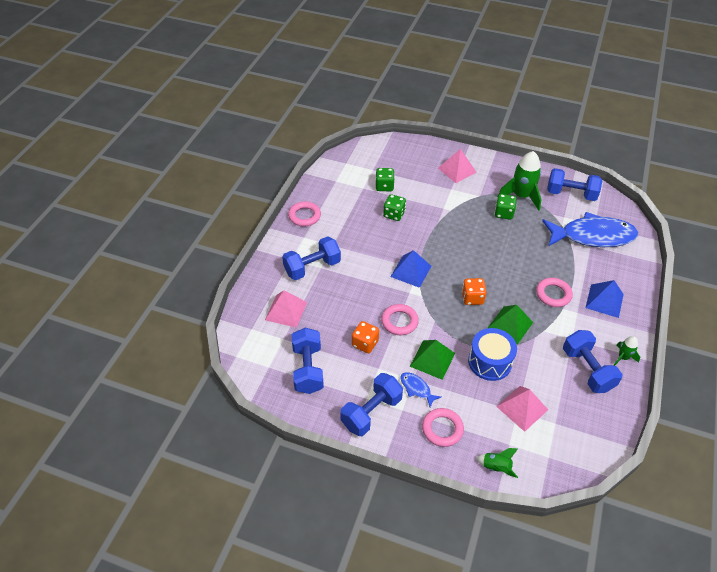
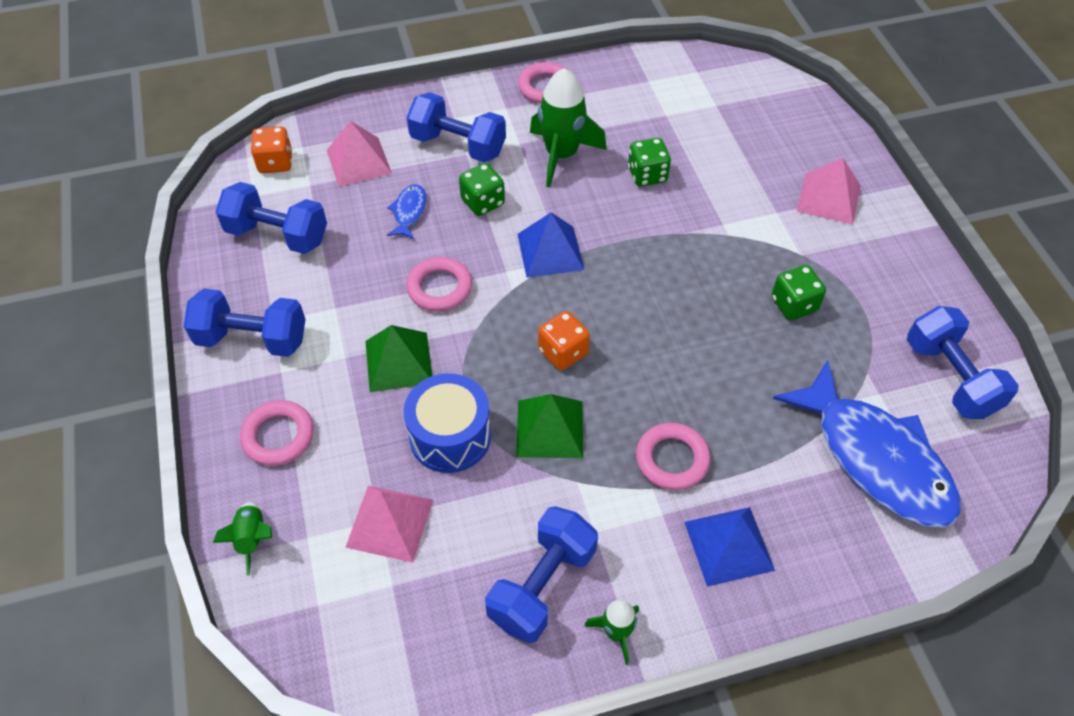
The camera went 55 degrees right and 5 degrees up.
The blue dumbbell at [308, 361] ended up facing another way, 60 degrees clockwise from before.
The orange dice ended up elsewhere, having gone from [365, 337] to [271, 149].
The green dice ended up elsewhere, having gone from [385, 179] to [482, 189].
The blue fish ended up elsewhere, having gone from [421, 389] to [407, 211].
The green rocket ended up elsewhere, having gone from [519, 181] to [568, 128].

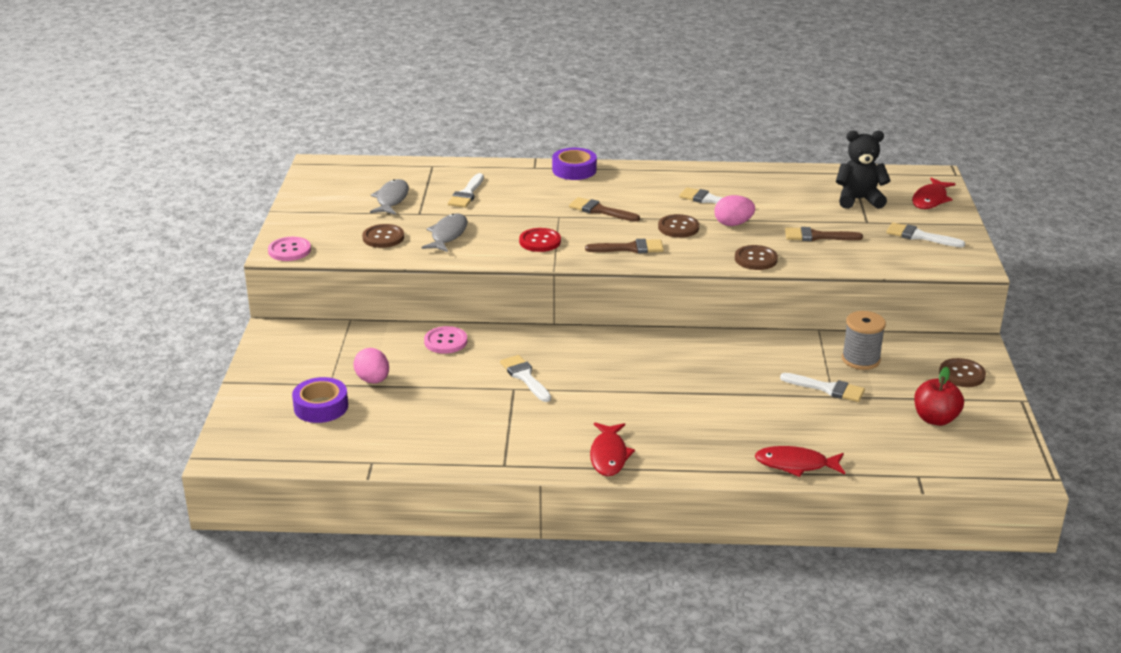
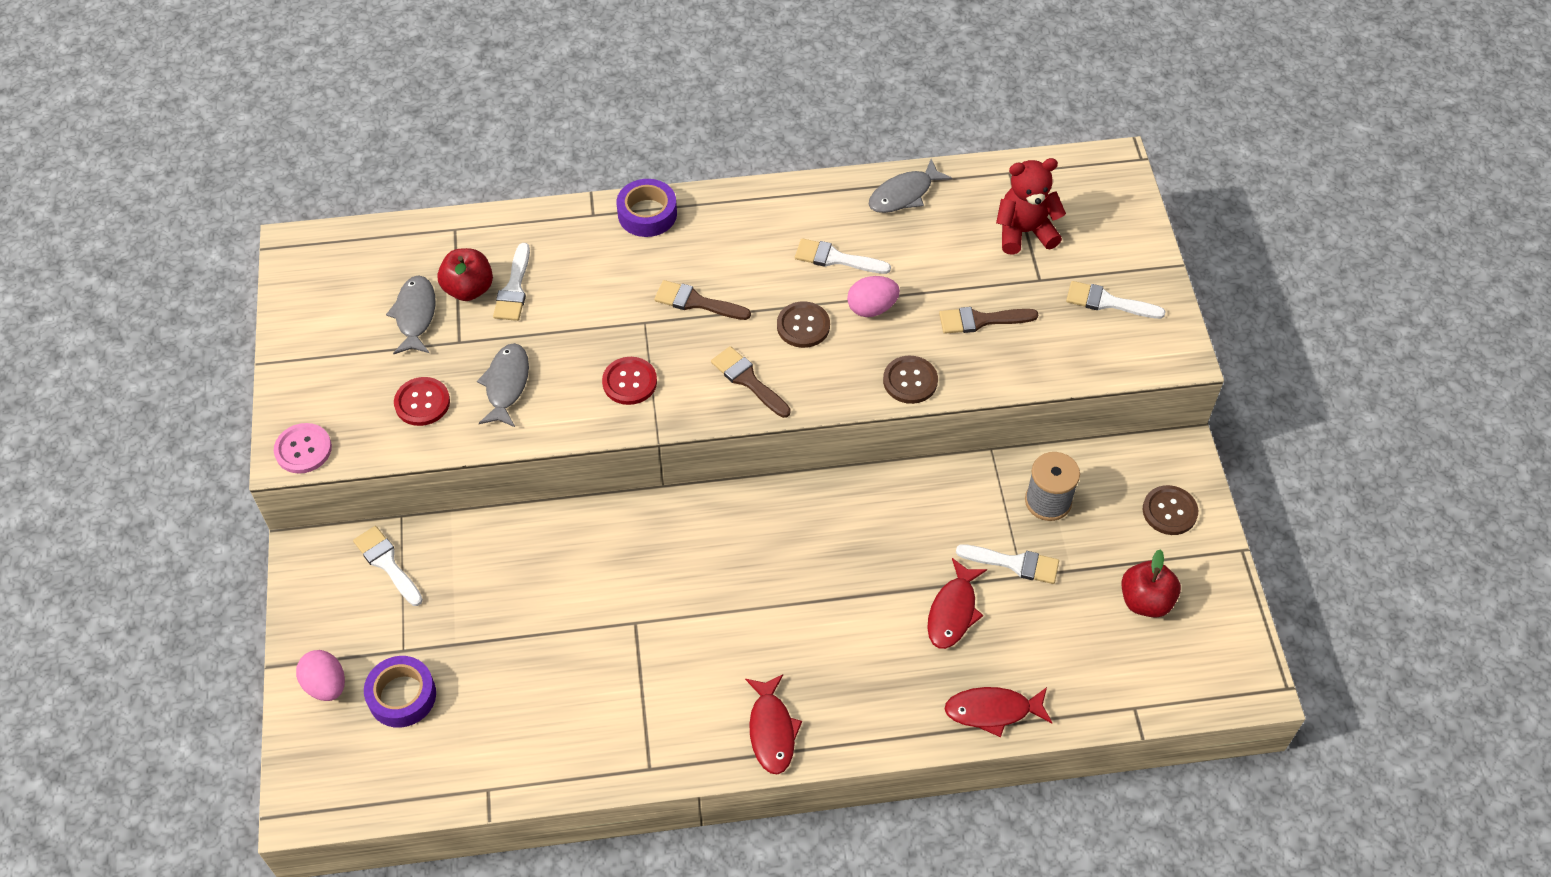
The camera went 10 degrees left and 25 degrees up.
The pink egg ended up elsewhere, having gone from [371, 366] to [320, 675].
What was the brown button at [383, 236] turned into the red button at [422, 401].
The second view lost the pink button at [445, 340].
The white brush ended up elsewhere, having gone from [525, 378] to [388, 566].
The brown brush at [624, 246] ended up facing another way, 120 degrees counterclockwise from before.
What was the black teddy bear at [863, 170] turned into the red teddy bear at [1031, 206].
The red fish ended up elsewhere, having gone from [934, 193] to [957, 603].
The second view gained the red apple at [465, 274].
The second view gained the grey fish at [910, 186].

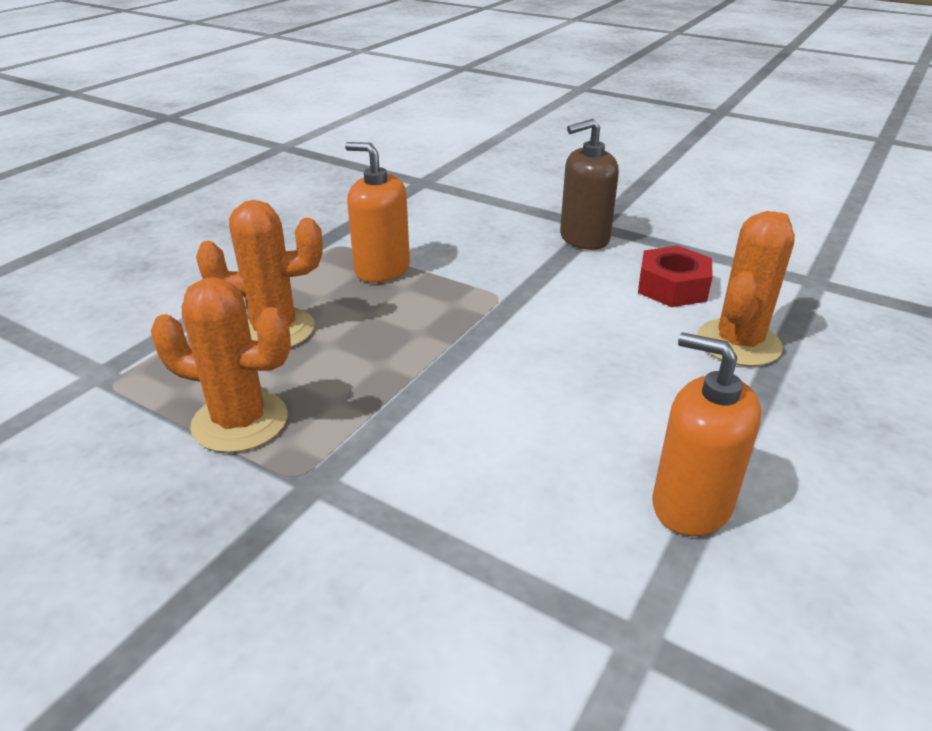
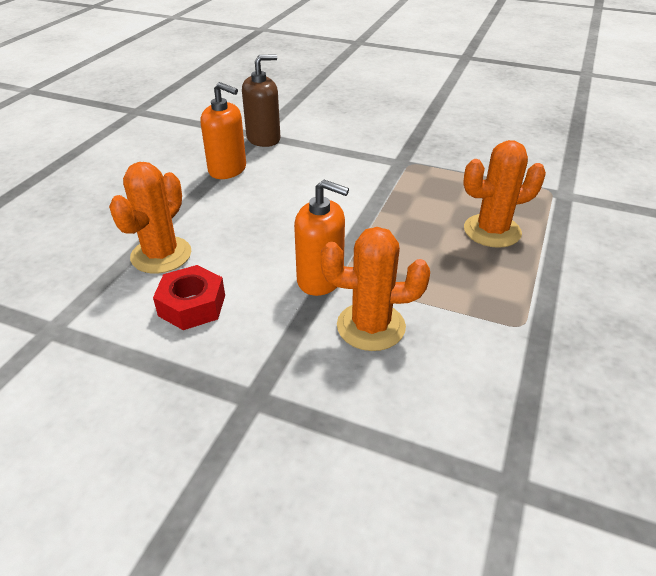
The camera went 170 degrees right and 5 degrees up.
The orange cactus ended up elsewhere, having gone from [221, 365] to [375, 289].
The orange soap dispenser ended up elsewhere, having gone from [377, 212] to [321, 238].
The brown soap dispenser ended up elsewhere, having gone from [589, 184] to [261, 100].

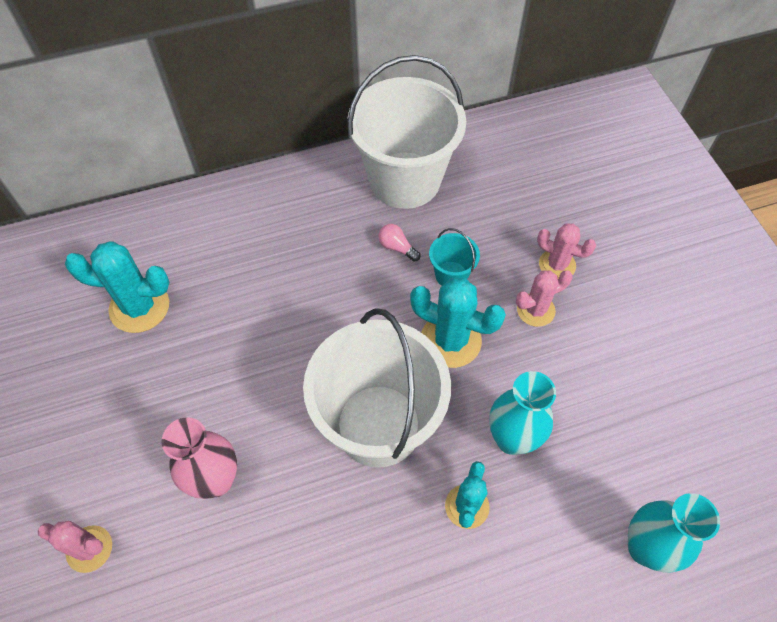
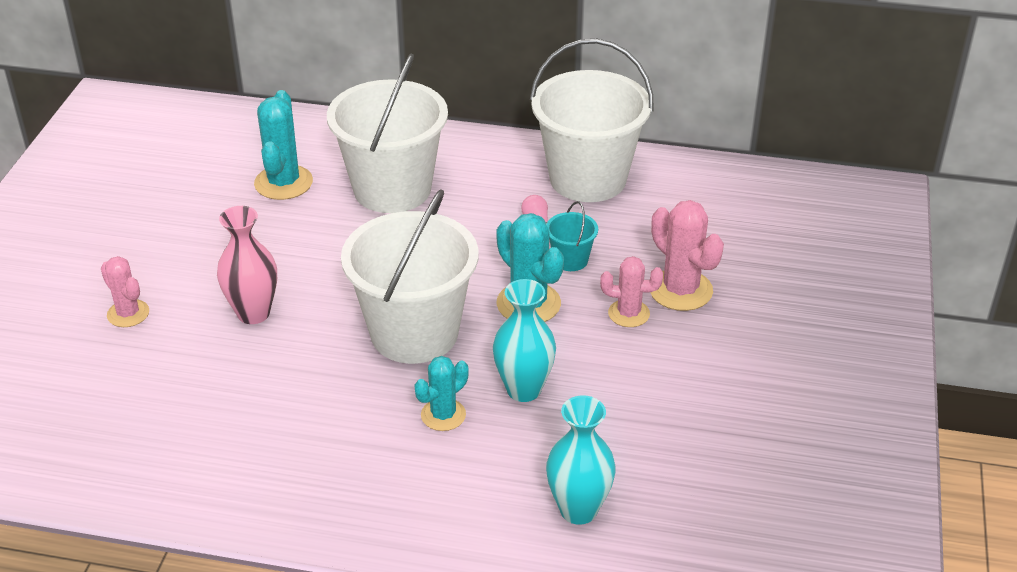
The camera went 30 degrees right and 20 degrees down.
The turquoise cactus at [117, 287] ended up facing another way, 60 degrees clockwise from before.
The size of the pink cactus at [566, 250] changed by a factor of 1.56.
The second view gained the white bucket at [387, 133].

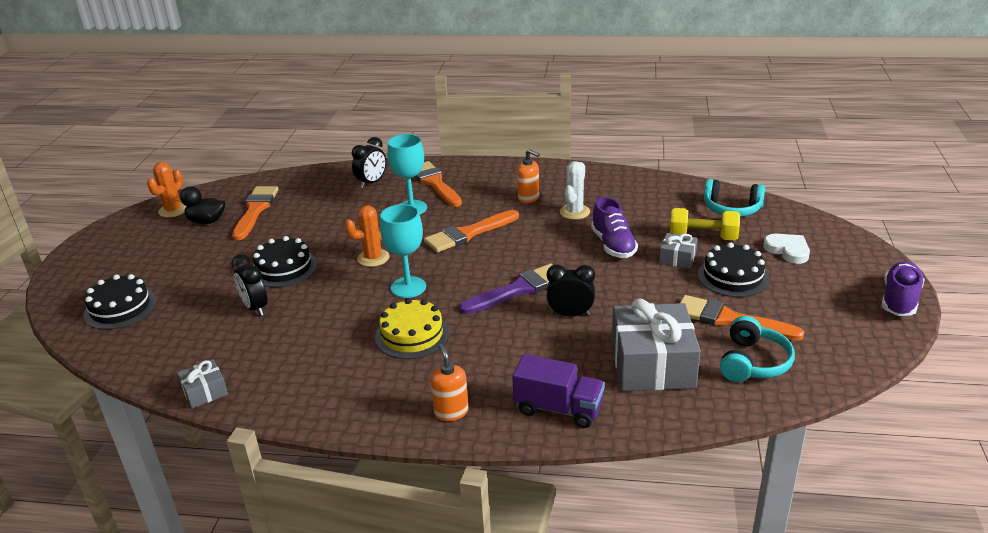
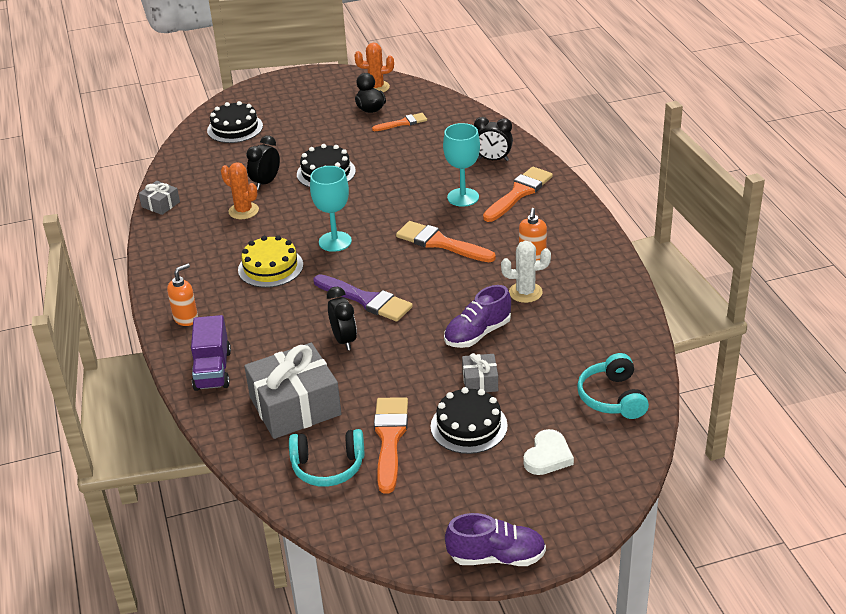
The camera went 65 degrees right and 5 degrees up.
The size of the orange brush at [255, 213] changed by a factor of 0.61.
The orange cactus ended up elsewhere, having gone from [367, 236] to [240, 190].
The second view lost the yellow dumbbell at [705, 224].

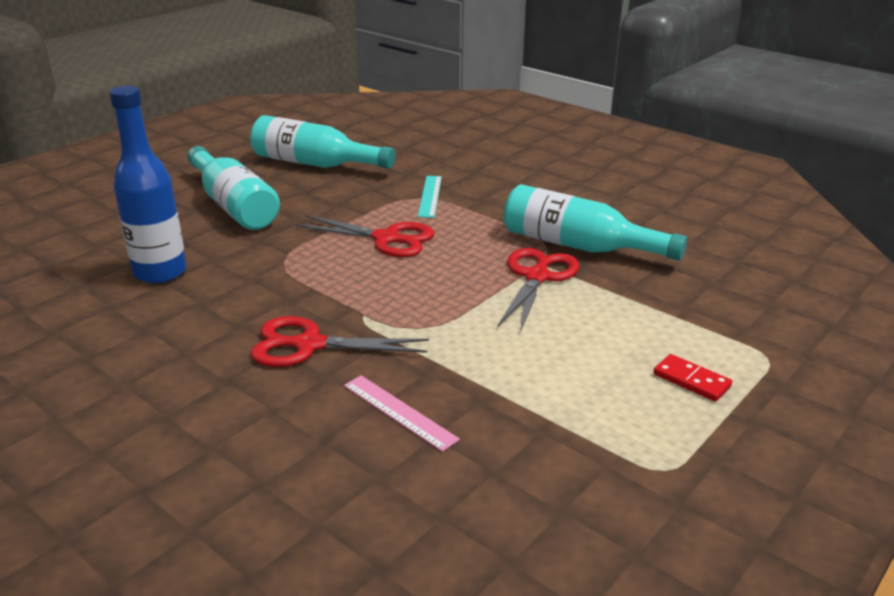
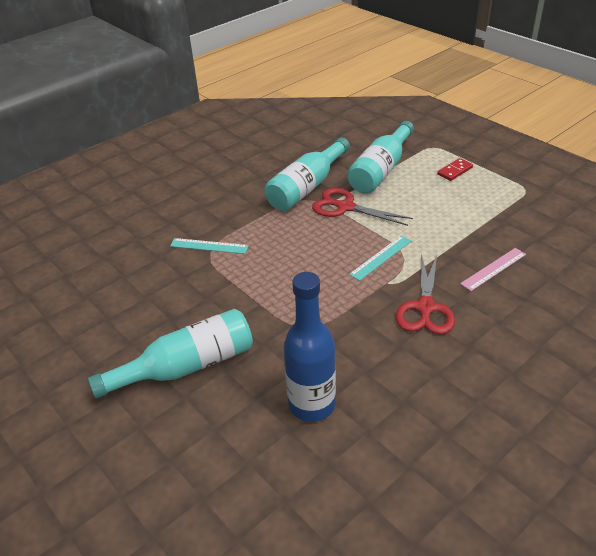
The camera went 80 degrees left and 10 degrees up.
The turquoise bottle ended up elsewhere, having gone from [323, 142] to [380, 157].
The second view lost the red scissors at [365, 236].
The second view gained the turquoise ruler at [380, 258].

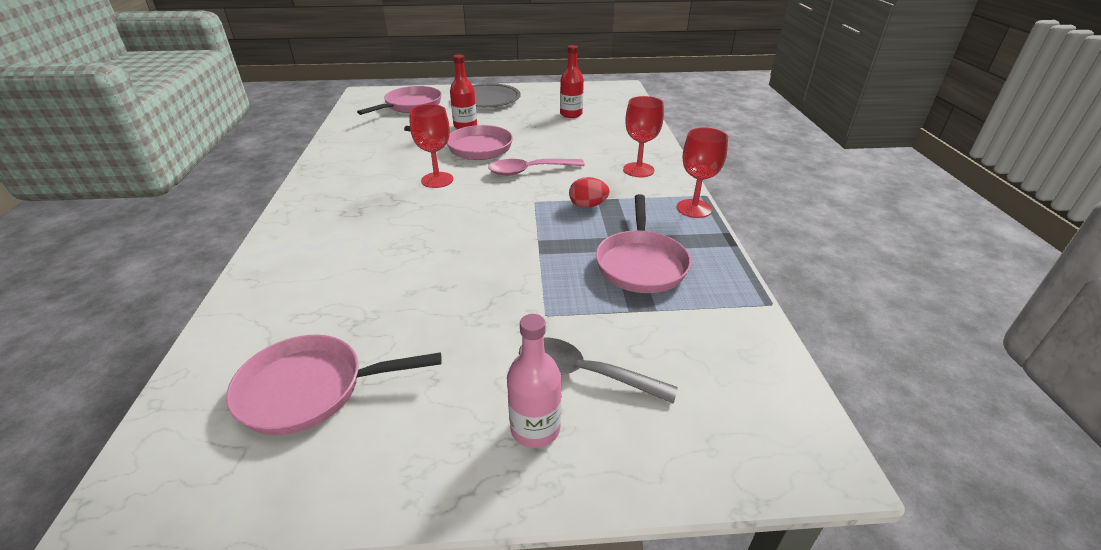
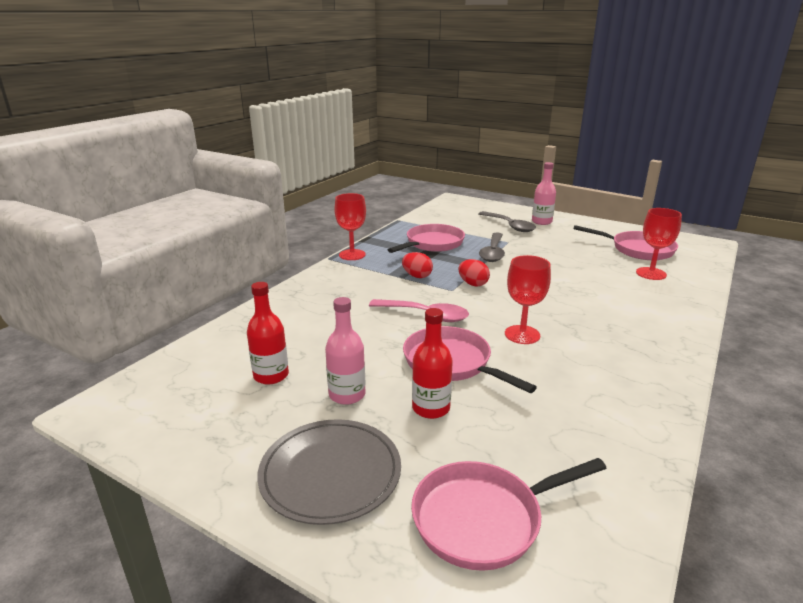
The camera went 145 degrees left and 10 degrees down.
The red goblet ended up elsewhere, having gone from [643, 136] to [659, 244].
The second view gained the pink bottle at [345, 351].
The second view gained the red egg at [474, 273].
The second view gained the grey spoon at [492, 247].

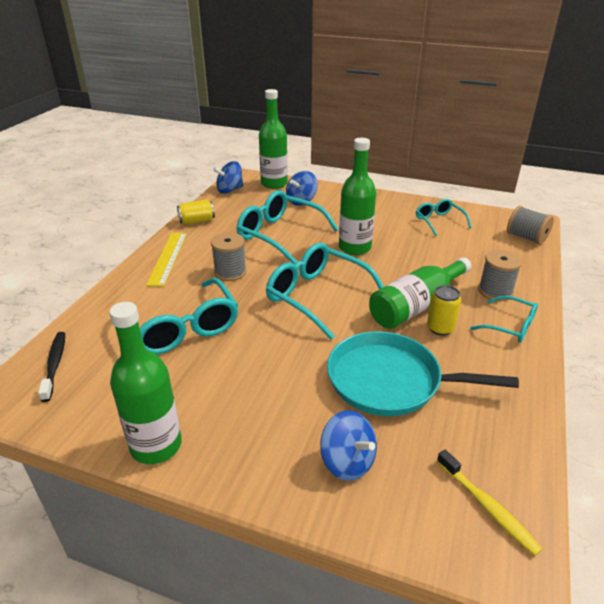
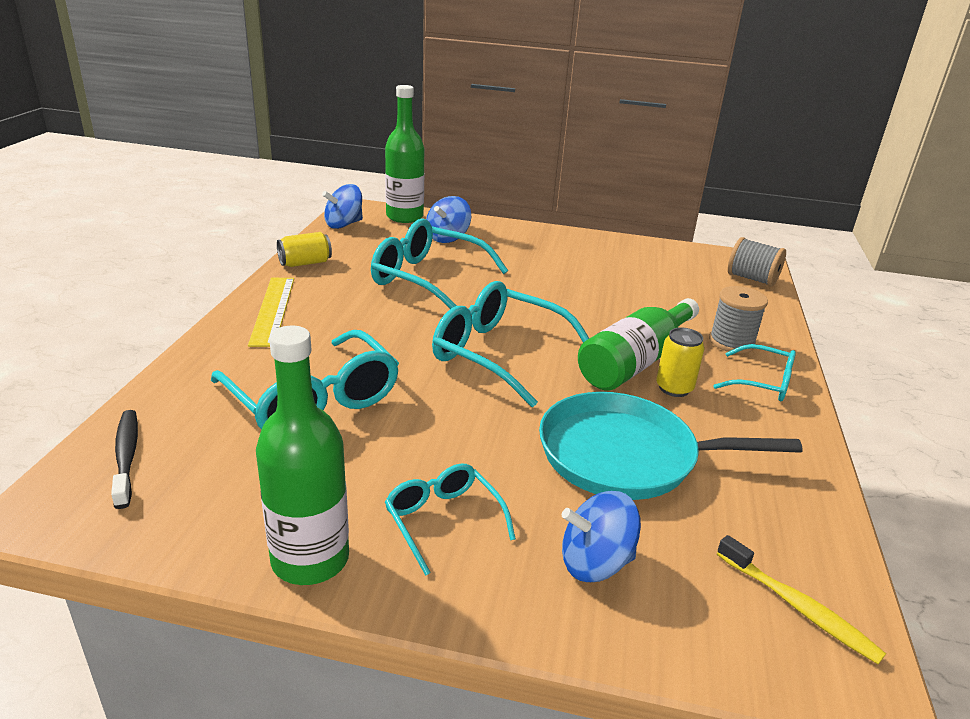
The camera went 10 degrees left and 5 degrees down.
The second view lost the grey spool at [229, 256].
The blue spinning top at [348, 445] ended up facing another way, 135 degrees clockwise from before.
The second view lost the green bottle at [357, 196].
The turquoise glasses ended up elsewhere, having gone from [443, 217] to [450, 519].

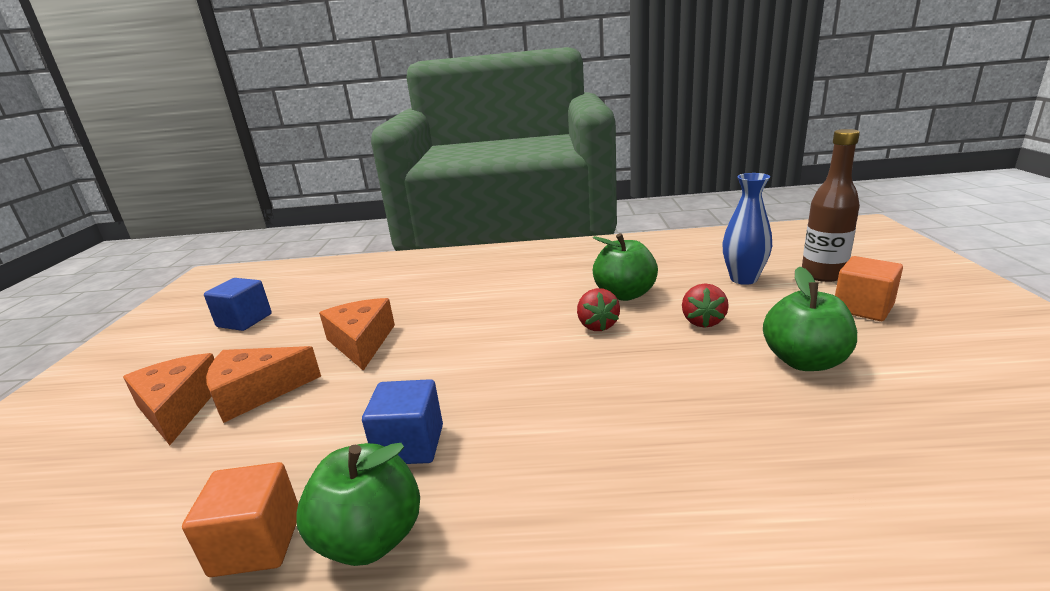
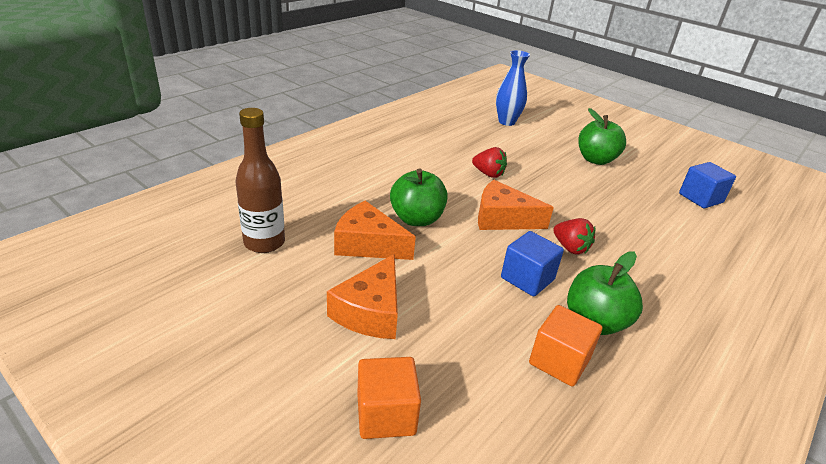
The camera went 55 degrees left and 10 degrees up.
The orange cheese ended up elsewhere, having gone from [168, 399] to [516, 205].
The blue cube ended up elsewhere, having gone from [238, 304] to [707, 185].
The green apple ended up elsewhere, having gone from [625, 267] to [419, 197].
The red strawberry ended up elsewhere, having gone from [705, 305] to [574, 236].
The brown bottle ended up elsewhere, having gone from [831, 205] to [260, 180].
The orange cube ended up elsewhere, having gone from [869, 288] to [389, 398].

